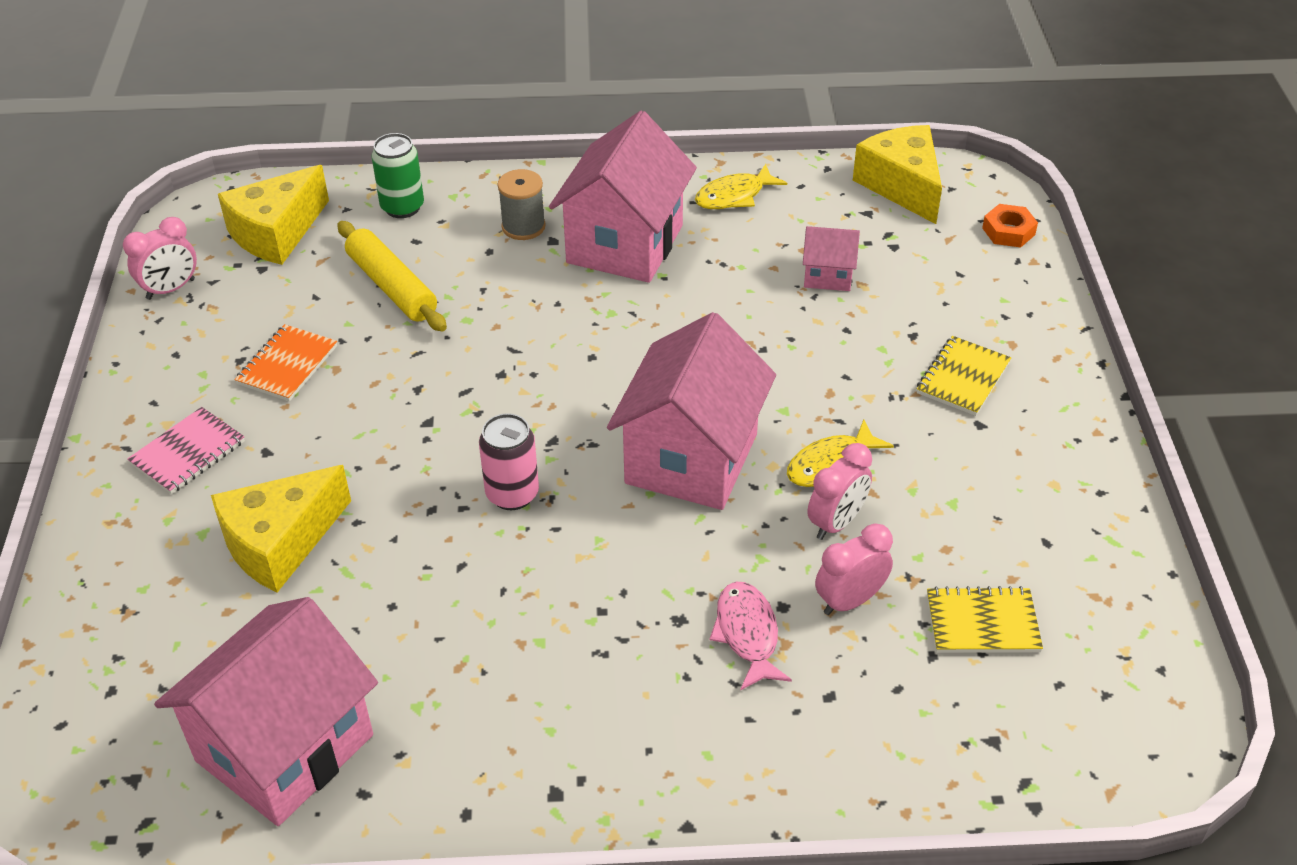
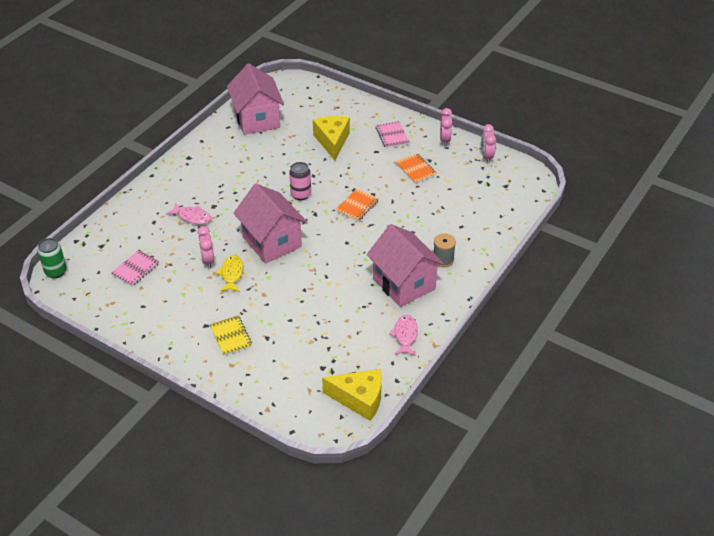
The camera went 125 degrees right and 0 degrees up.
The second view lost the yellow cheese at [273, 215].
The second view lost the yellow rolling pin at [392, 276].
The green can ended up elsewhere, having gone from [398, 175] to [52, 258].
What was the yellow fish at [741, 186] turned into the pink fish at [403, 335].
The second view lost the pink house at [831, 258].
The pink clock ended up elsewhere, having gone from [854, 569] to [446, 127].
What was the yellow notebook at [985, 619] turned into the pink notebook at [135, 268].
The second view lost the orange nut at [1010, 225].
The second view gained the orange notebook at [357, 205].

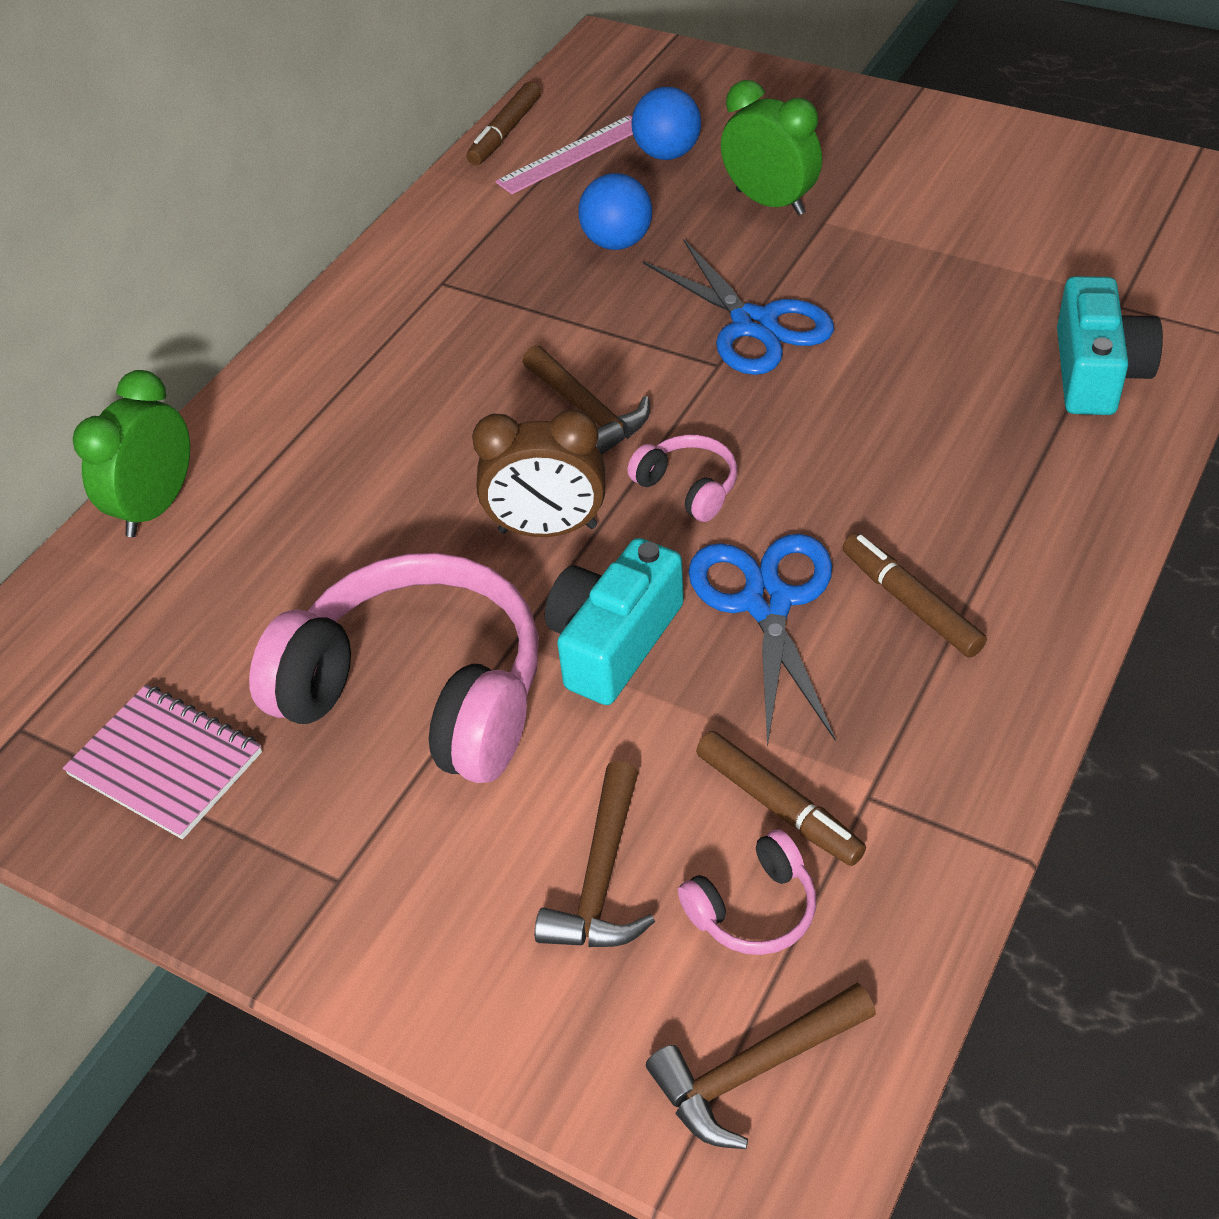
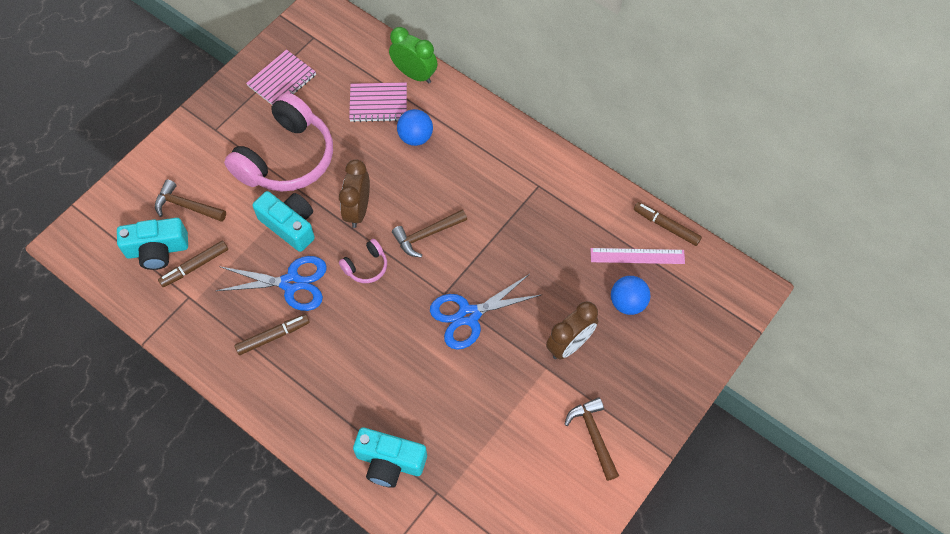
The camera went 95 degrees right and 15 degrees up.
The pink ruler at [564, 154] ended up facing another way, 60 degrees counterclockwise from before.
The blue ball ended up elsewhere, having gone from [615, 211] to [415, 127].
The brown hammer ended up elsewhere, having gone from [761, 1066] to [591, 439].
Where the pink headphones stood at [747, 892], the turquoise camera came to stand at [152, 244].
What was the green clock at [771, 147] turned into the brown clock at [572, 330].
The second view gained the pink notebook at [378, 102].

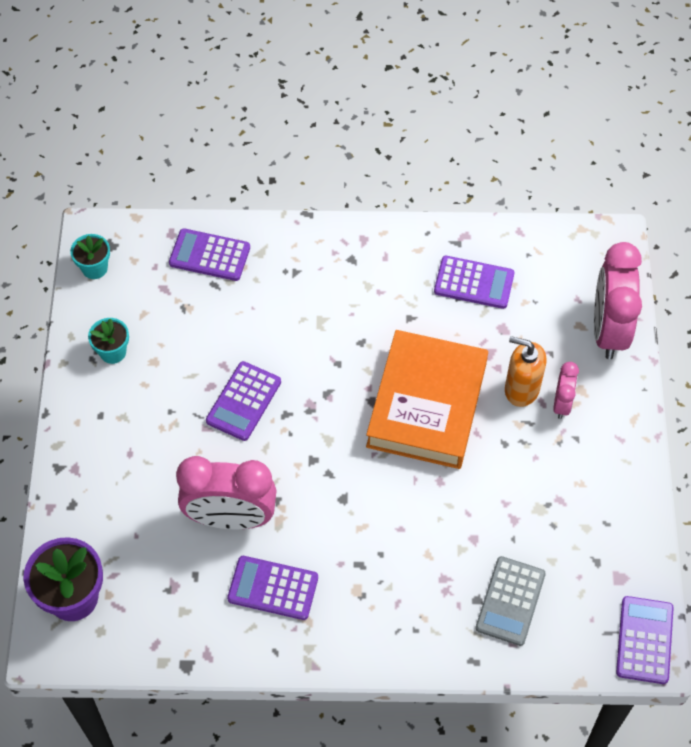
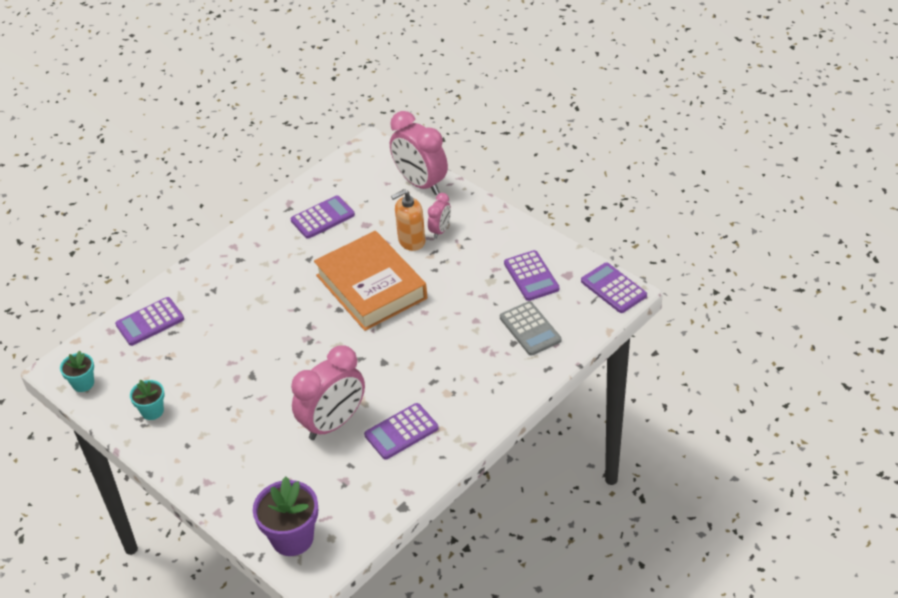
The camera went 45 degrees left and 15 degrees down.
The purple calculator ended up elsewhere, having gone from [243, 401] to [532, 275].
The pink clock at [566, 390] ended up facing another way, 60 degrees clockwise from before.

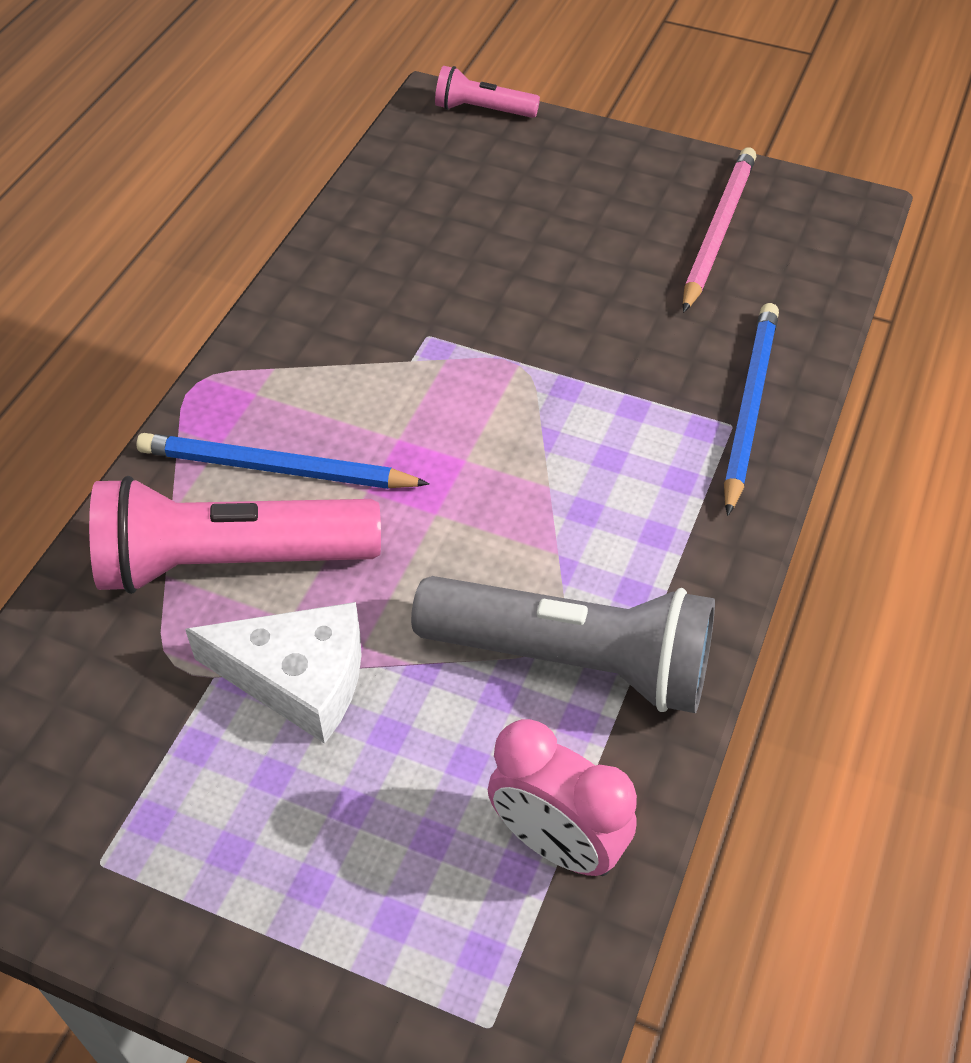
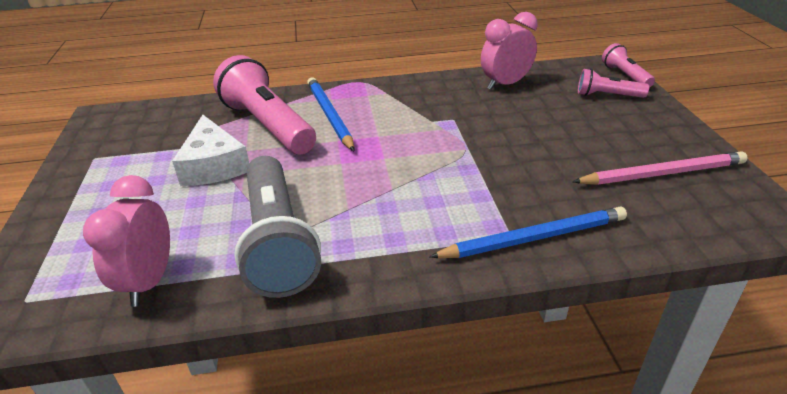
The camera went 60 degrees right and 15 degrees down.
The second view gained the pink clock at [509, 51].
The second view gained the pink flashlight at [613, 83].

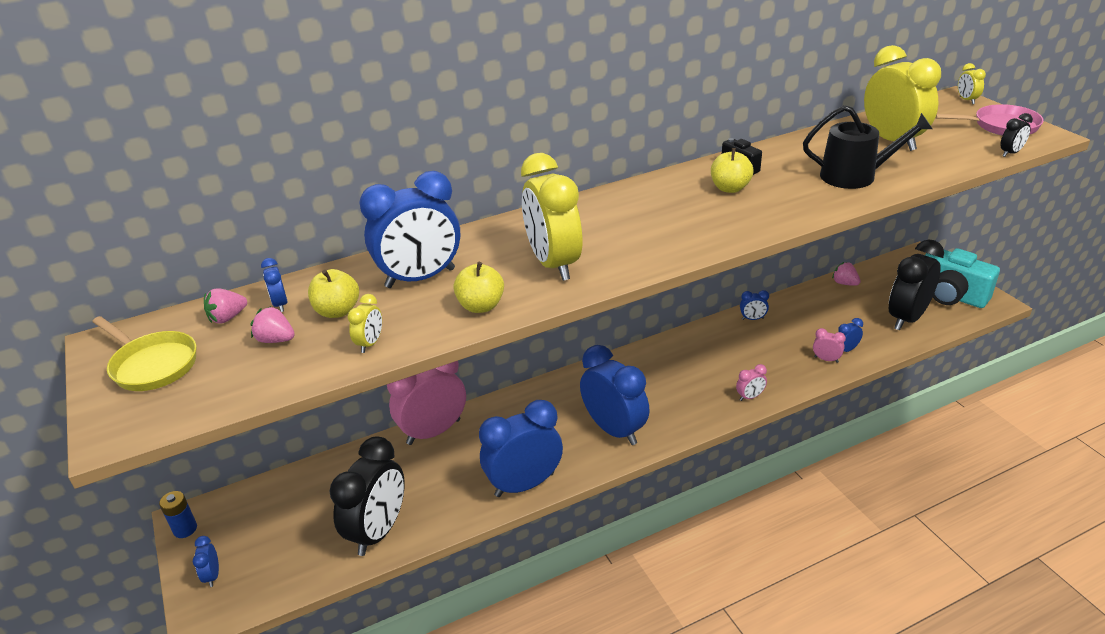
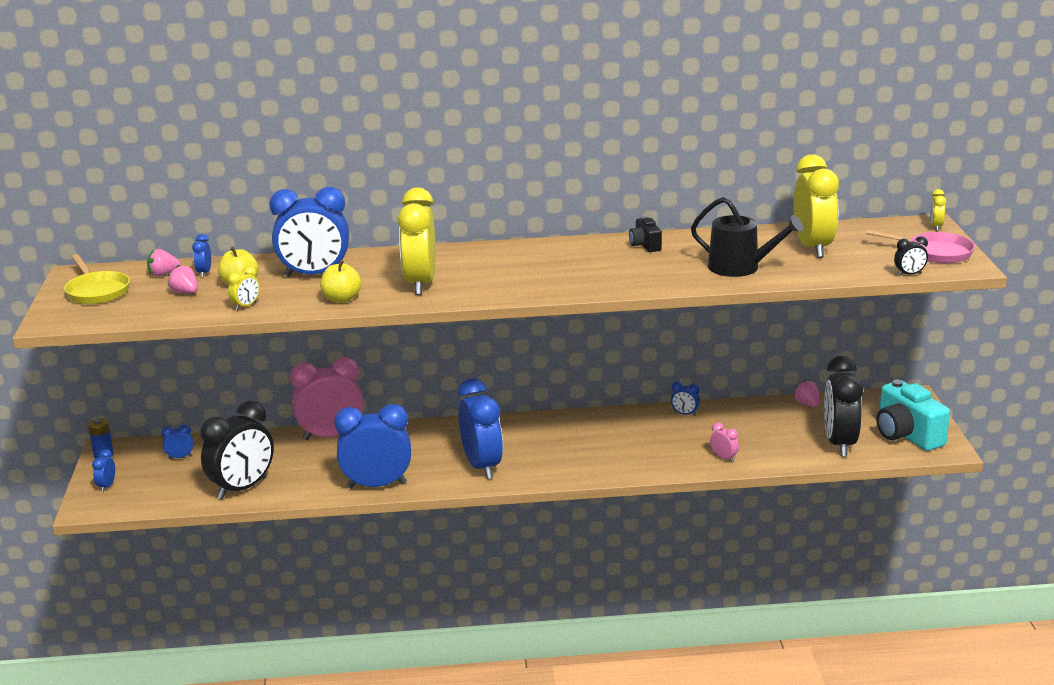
The camera went 20 degrees right and 10 degrees down.
The second view lost the yellow apple at [732, 170].
The second view lost the pink clock at [751, 382].
The blue clock ended up elsewhere, having gone from [850, 335] to [177, 442].
The black clock at [916, 284] ended up facing another way, 60 degrees counterclockwise from before.

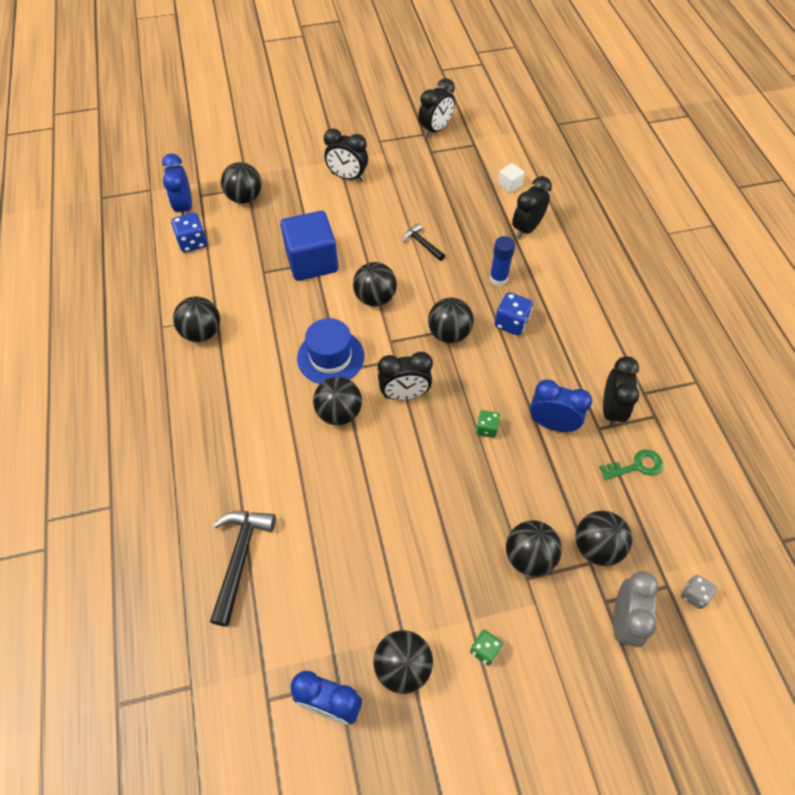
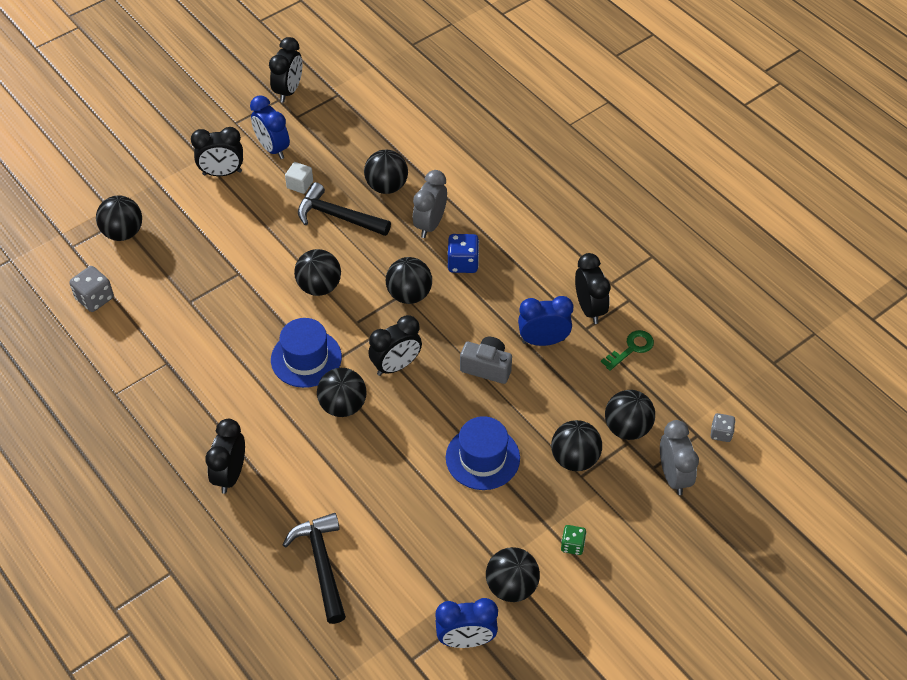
The camera went 25 degrees left and 5 degrees down.
The blue clock ended up elsewhere, having gone from [177, 184] to [270, 127].
What was the blue dice at [189, 233] turned into the grey dice at [91, 289].
The black ball ended up elsewhere, having gone from [196, 319] to [386, 172].
The second view lost the blue cube at [309, 246].
The size of the black hammer at [424, 242] changed by a factor of 1.77.
Where the green dice stood at [488, 424], the grey camera came to stand at [486, 360].
Where the blue glue stick stood at [502, 261], the grey clock came to stand at [430, 204].
The white cube ended up elsewhere, having gone from [511, 178] to [299, 178].
The black clock ended up elsewhere, having gone from [532, 207] to [225, 456].
The second view gained the blue hat at [483, 453].

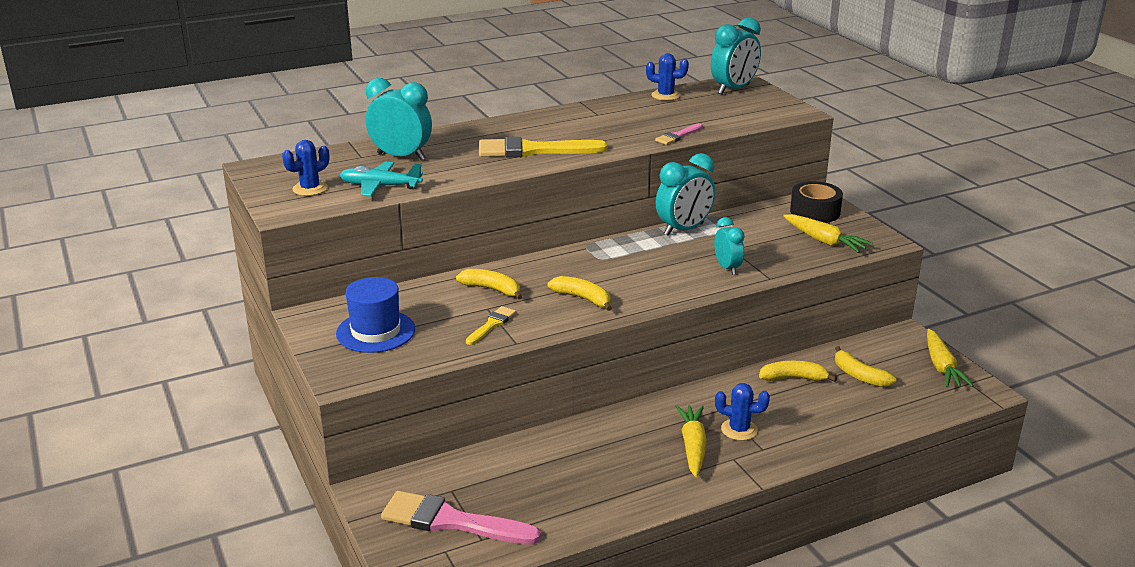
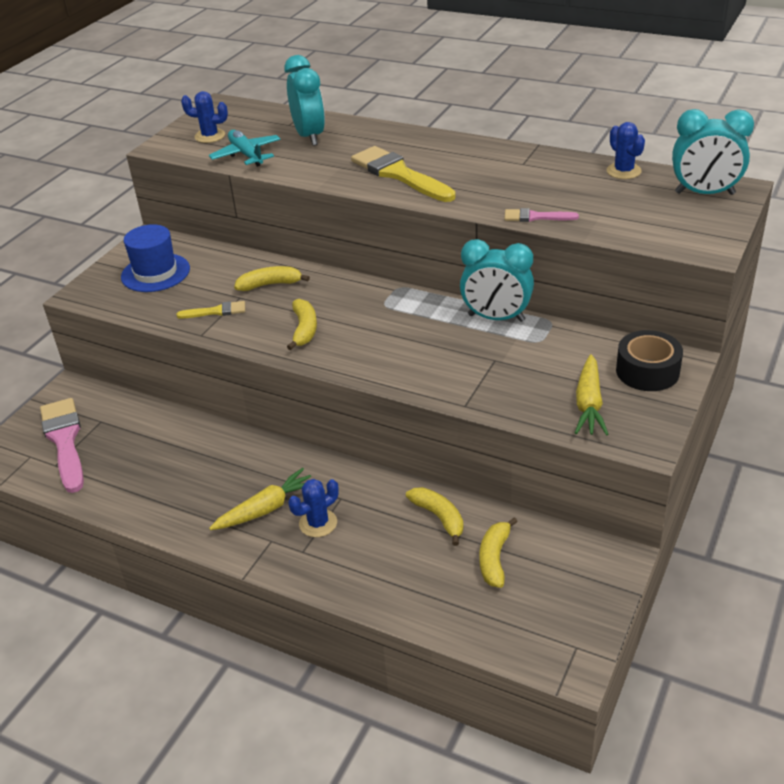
The camera went 55 degrees right and 10 degrees up.
The yellow banana at [489, 284] ended up facing another way, 90 degrees counterclockwise from before.
The second view lost the turquoise clock at [729, 246].
The blue cactus at [742, 412] ended up facing another way, 75 degrees clockwise from before.
The second view lost the yellow carrot at [950, 358].

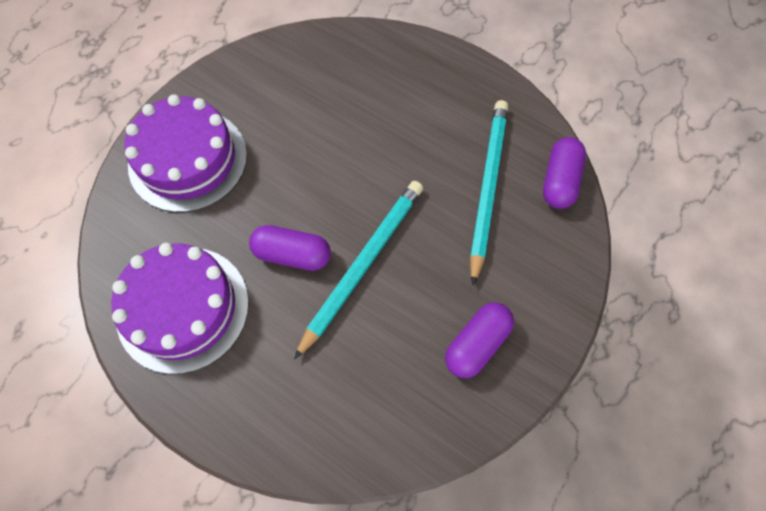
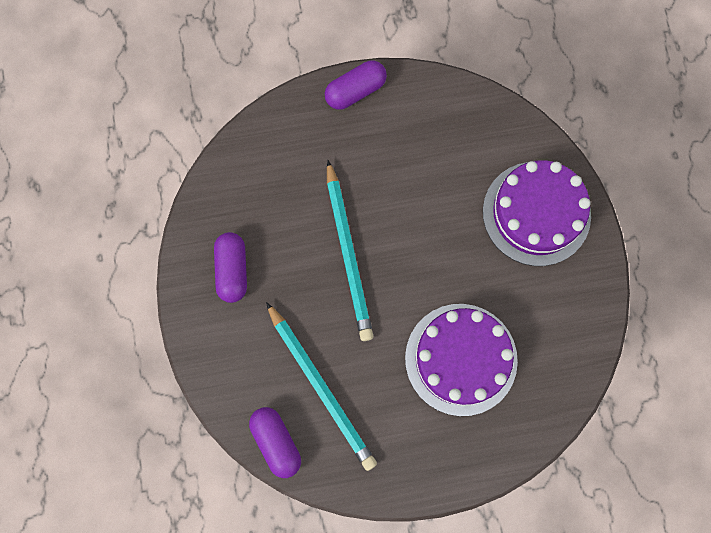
The camera went 135 degrees right and 10 degrees up.
The purple cake ended up elsewhere, having gone from [180, 308] to [461, 360].
The purple capsule ended up elsewhere, having gone from [290, 248] to [356, 85].

